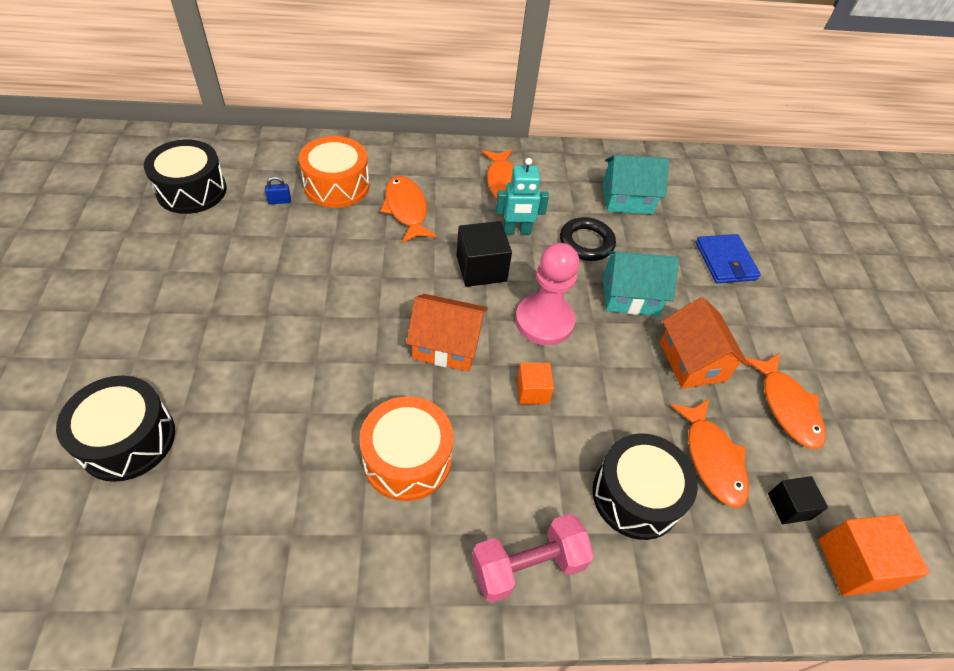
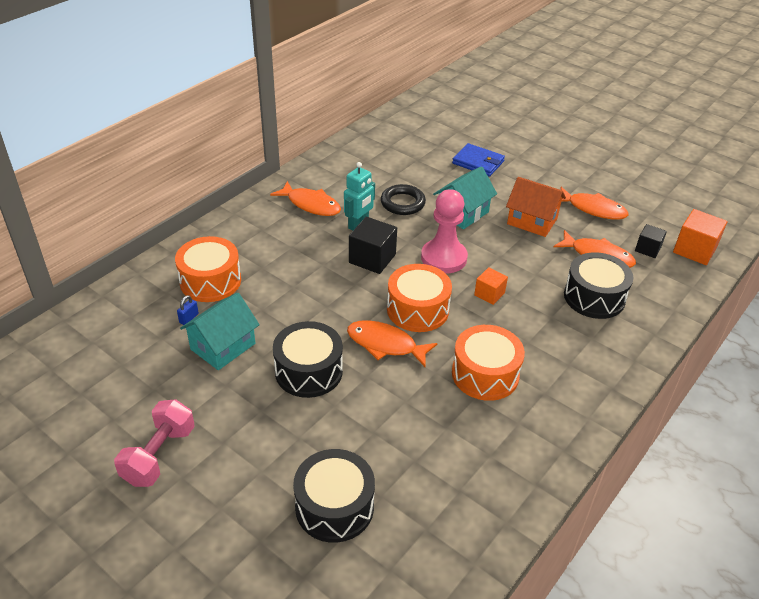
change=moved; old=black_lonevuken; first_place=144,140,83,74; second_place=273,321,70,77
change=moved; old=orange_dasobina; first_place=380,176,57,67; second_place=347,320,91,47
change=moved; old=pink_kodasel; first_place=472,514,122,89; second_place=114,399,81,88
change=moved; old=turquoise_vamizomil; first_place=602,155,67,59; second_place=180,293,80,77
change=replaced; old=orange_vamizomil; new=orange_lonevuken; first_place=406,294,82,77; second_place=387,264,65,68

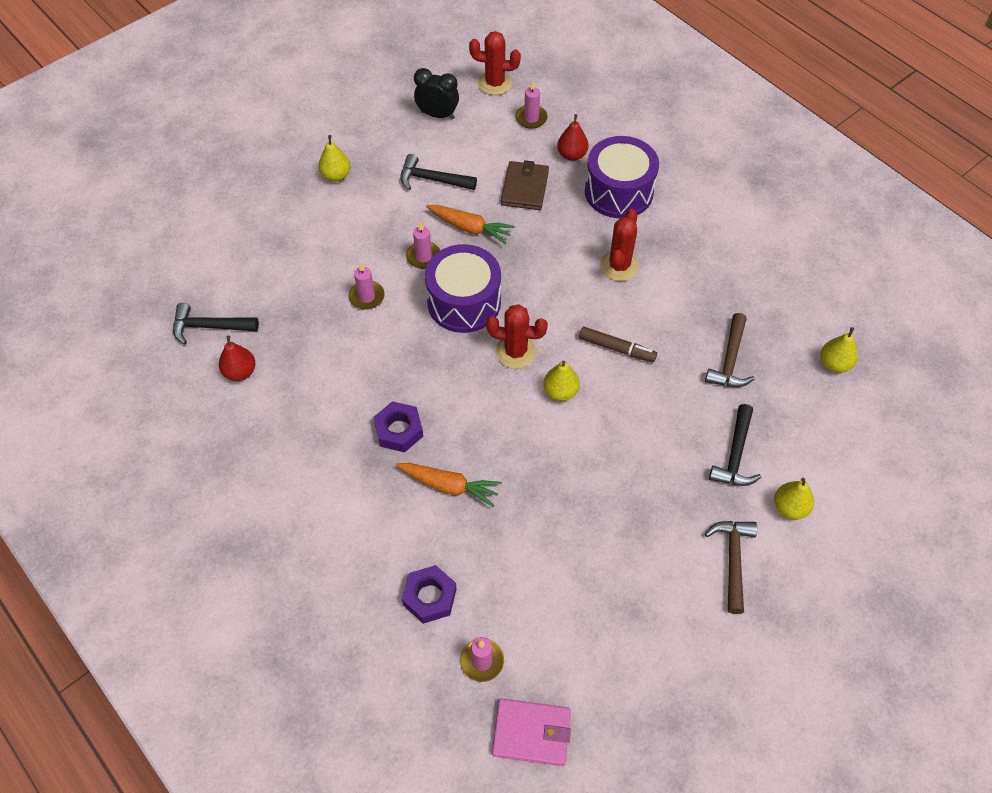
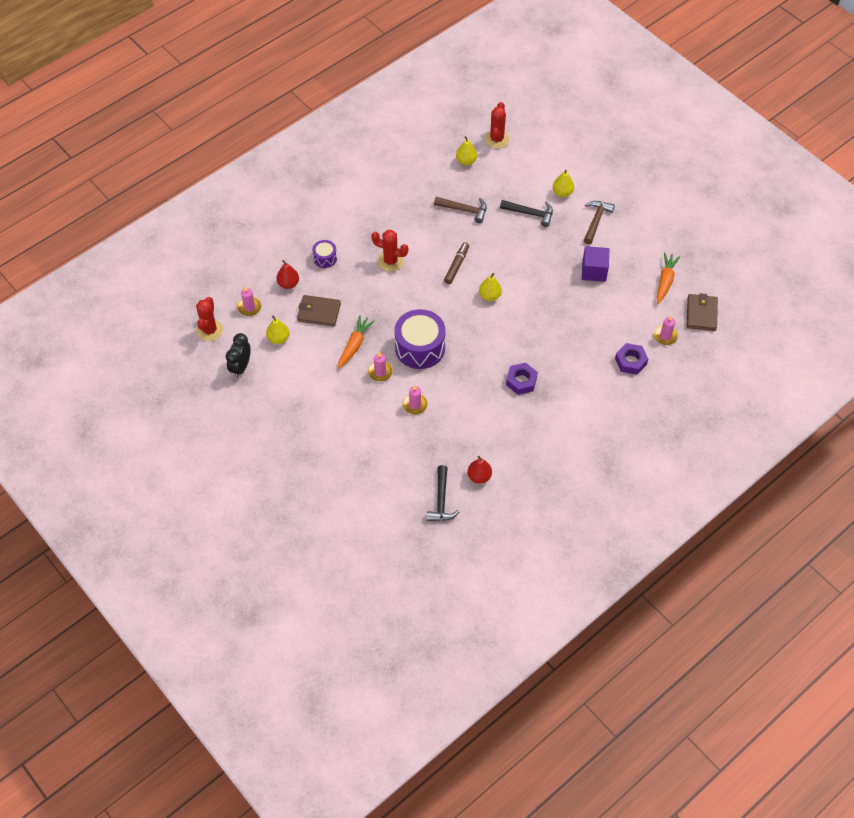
change=removed; old=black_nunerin; first_place=400,154,77,36
change=added; new=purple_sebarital; second_place=582,246,28,36
change=moved; old=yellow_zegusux; first_place=318,135,32,47; second_place=266,316,23,28
change=moved; old=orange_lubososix; first_place=396,463,106,44; second_place=656,252,24,52
change=moved; old=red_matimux; first_place=486,304,62,65; second_place=485,102,24,46
change=recoloured; old=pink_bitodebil; new=brown_bitodebil; first_place=492,698,79,68; second_place=686,293,32,38
change=turned; old=brown_nunerin; first_place=705,521,52,93; second_place=584,201,31,43; degrees=105
change=resized; old=purple_lonevuken; first_place=585,136,74,82; second_place=312,240,25,28; factor=0.49

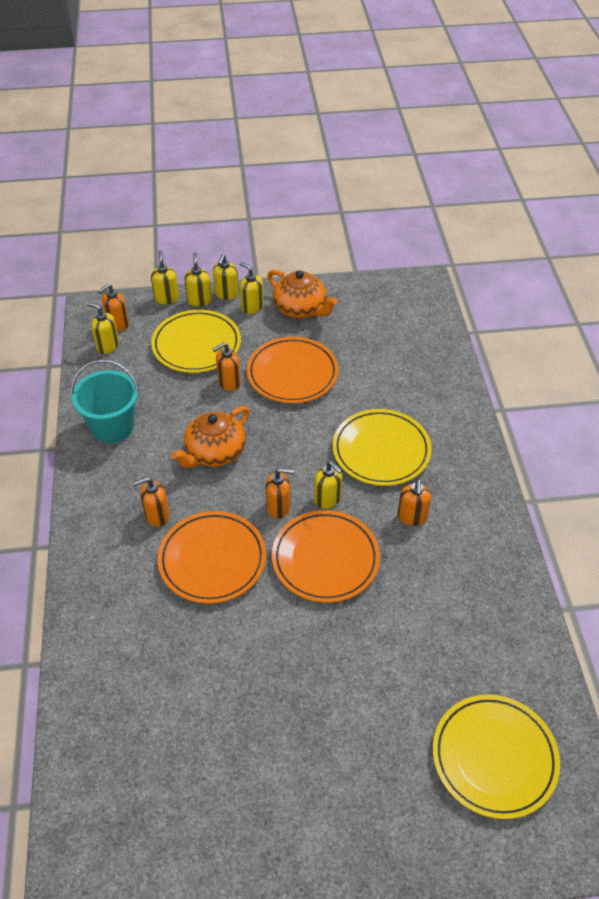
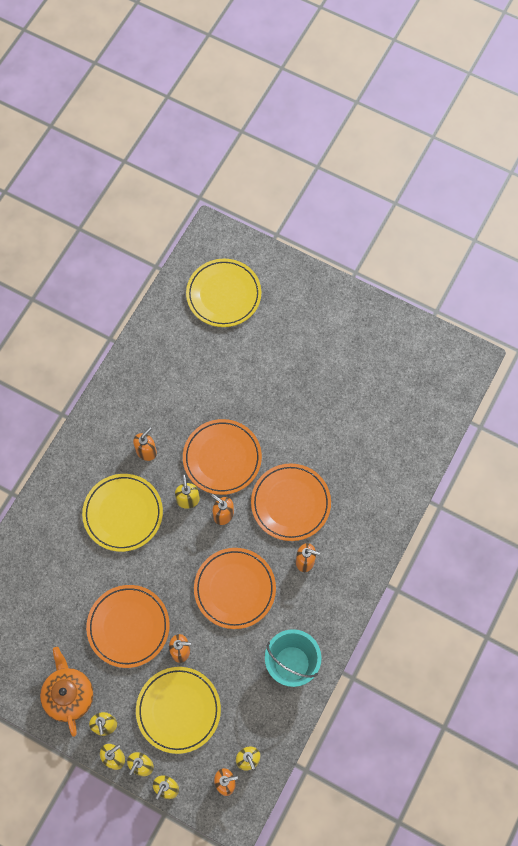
change=replaced; old=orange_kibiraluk; new=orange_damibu; first_place=171,406,79,62; second_place=194,548,82,81

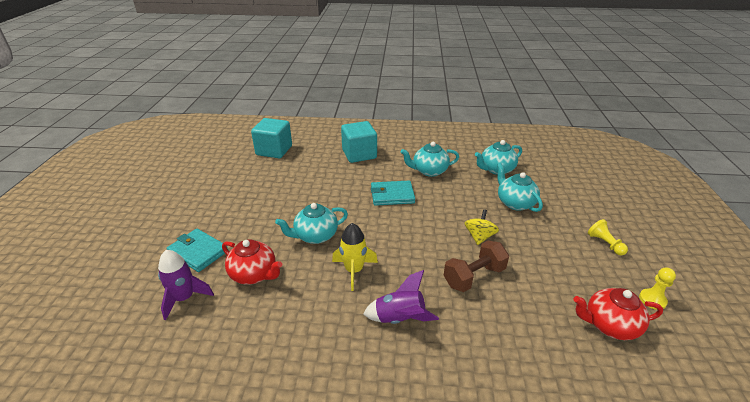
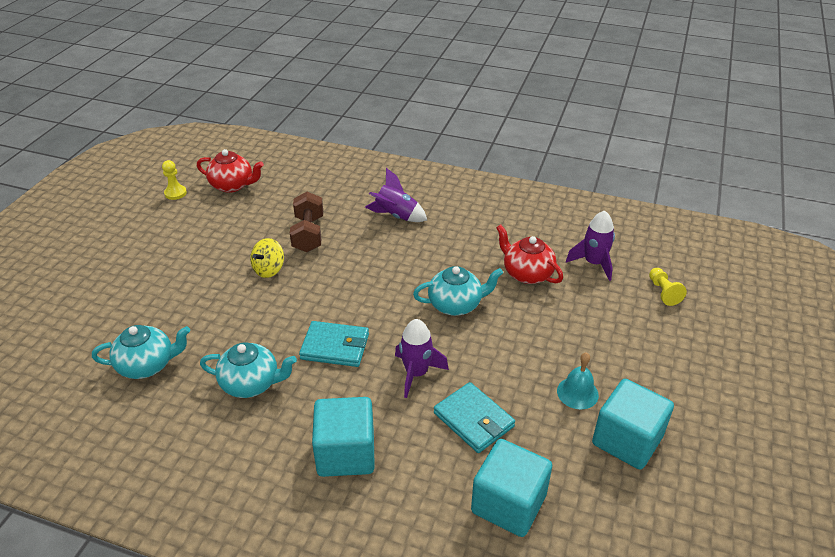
change=removed; old=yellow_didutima; first_place=332,223,46,68
change=removed; old=turquoise_kibiraluk; first_place=497,163,46,49
change=added; new=purple_didutima; second_place=395,319,54,79
change=added; new=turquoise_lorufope; second_place=557,352,42,57
change=added; new=turquoise_sebarital; second_place=592,379,82,91
change=moved; old=turquoise_bitodebil; first_place=167,229,60,43; second_place=434,382,81,71
change=moved; old=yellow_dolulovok; first_place=588,219,40,36; second_place=649,268,38,38
change=turned; old=brown_kodasel; first_place=444,241,65,51; second_place=290,192,33,60; degrees=-75

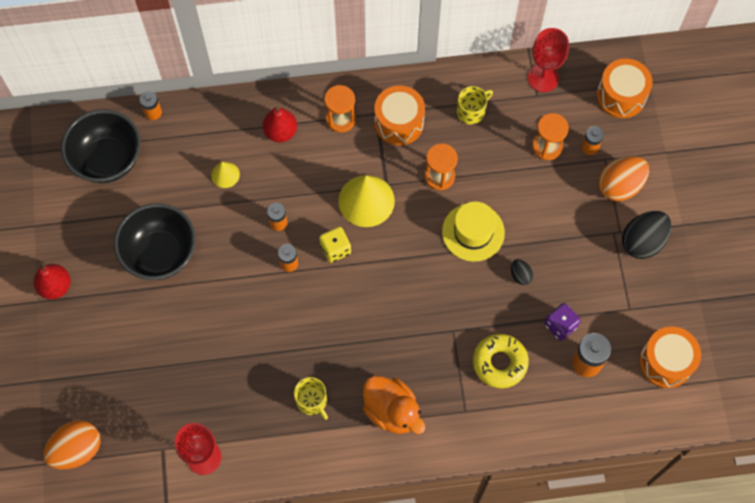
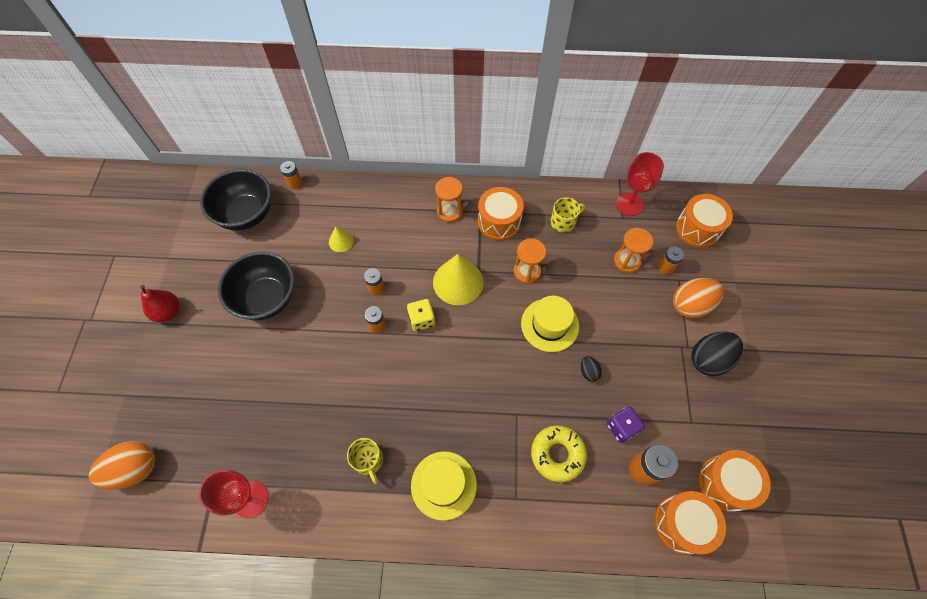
change=removed; old=red_zegusux; first_place=263,107,34,35
change=added; new=orange_lonevuken; second_place=654,491,72,64
change=replaced; old=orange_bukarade; new=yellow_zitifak; first_place=363,376,63,58; second_place=411,451,66,70

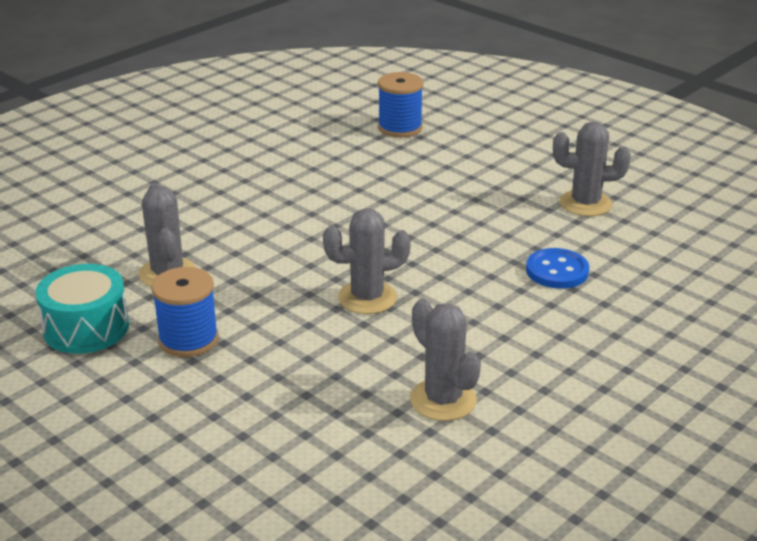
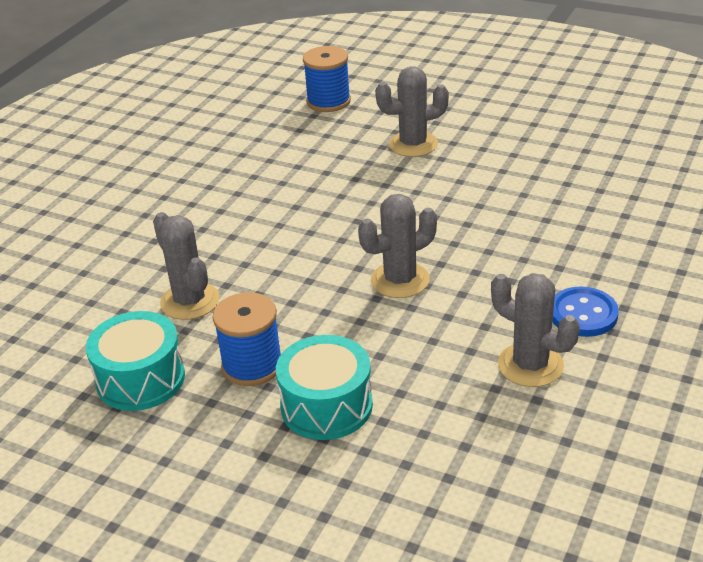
change=added; new=turquoise_lonevuken; second_place=276,335,97,105
change=moved; old=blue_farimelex; first_place=526,248,63,41; second_place=553,287,66,50
change=moved; old=grey_matimux; first_place=553,122,78,94; second_place=375,66,74,91

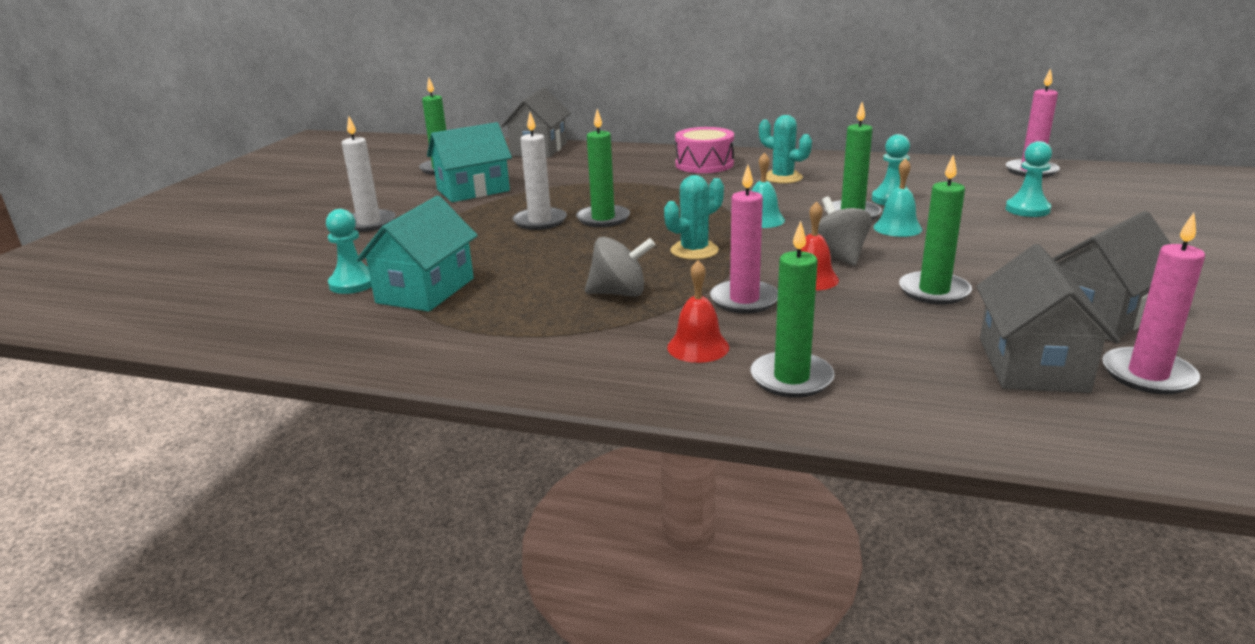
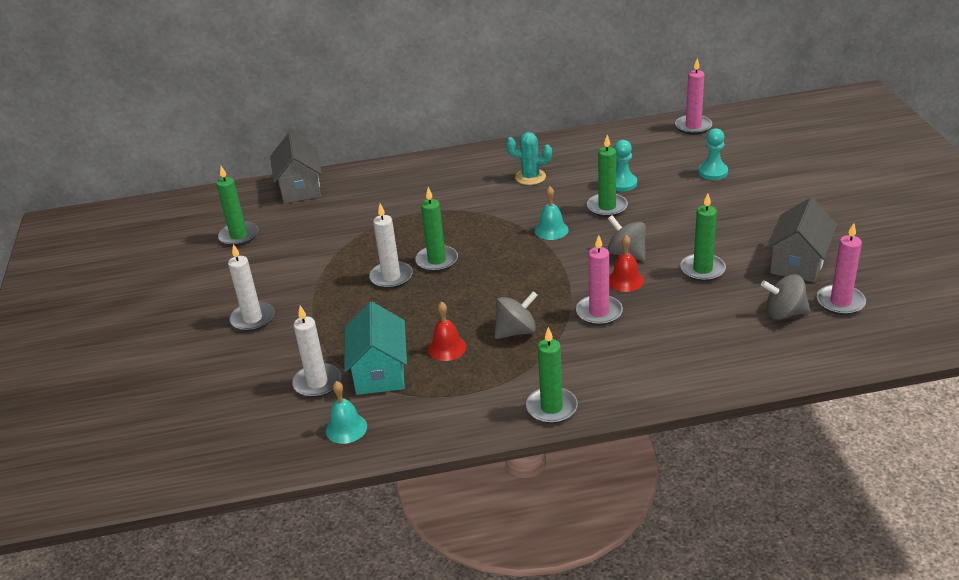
change=removed; old=turquoise_vamizomil; first_place=427,122,85,80
change=removed; old=turquoise_matimux; first_place=664,175,60,85
change=removed; old=pink_lonevuken; first_place=675,127,59,46
change=moved; old=red_lorufope; first_place=667,260,62,103; second_place=428,301,38,60
change=moved; old=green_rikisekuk; first_place=751,221,84,177; second_place=526,327,52,97
change=moved; old=turquoise_lorufope; first_place=873,158,49,79; second_place=326,381,41,63
change=replaced; old=turquoise_dolulovok; new=white_rikisekuk; first_place=326,209,46,85; second_place=292,305,49,93
change=replaced; old=grey_vamizomil; new=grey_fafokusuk; first_place=976,244,144,149; second_place=761,274,49,46

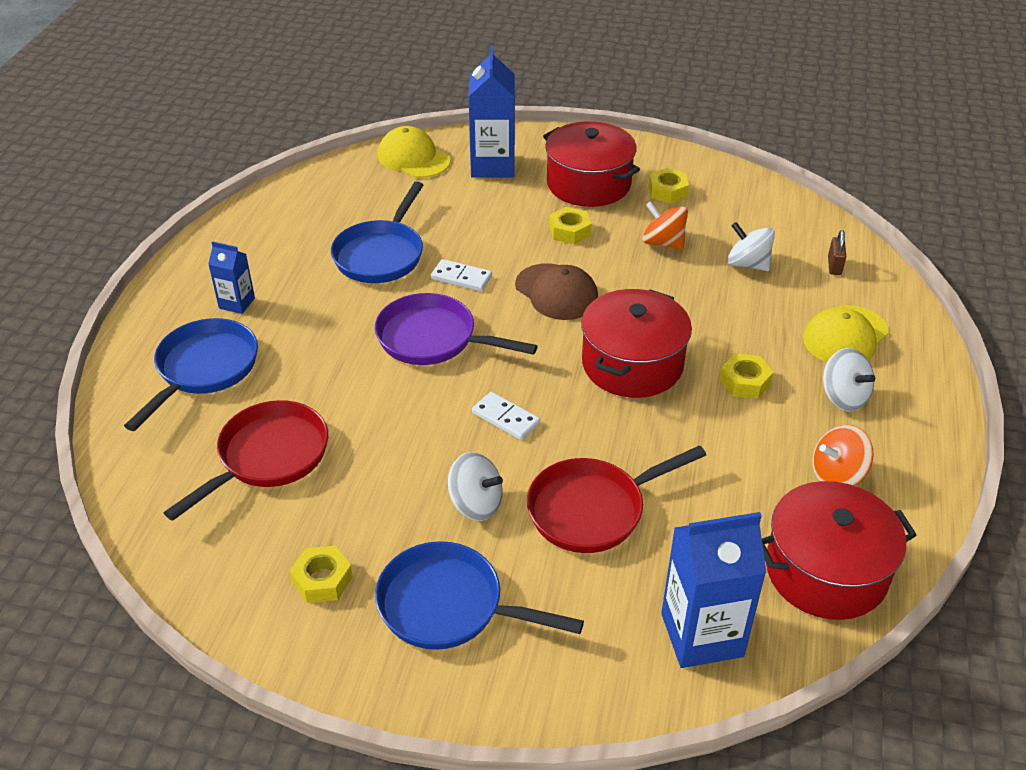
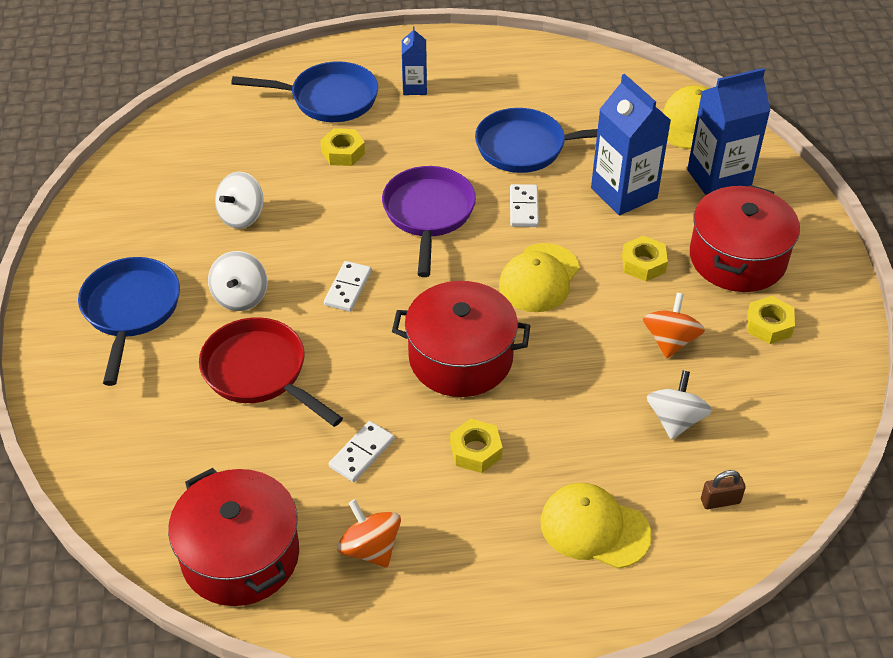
change=removed; old=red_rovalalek; first_place=164,400,164,121
change=added; new=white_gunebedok; second_place=329,421,65,61
change=moved; old=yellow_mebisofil; first_place=290,546,63,57; second_place=320,128,45,38
change=moved; old=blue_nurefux; first_place=661,512,105,156; second_place=591,74,80,141
change=moved; old=white_fafokusuk; first_place=823,348,52,63; second_place=215,172,49,57
change=recoloured; old=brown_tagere; new=yellow_tagere; first_place=515,263,83,57; second_place=499,243,81,69

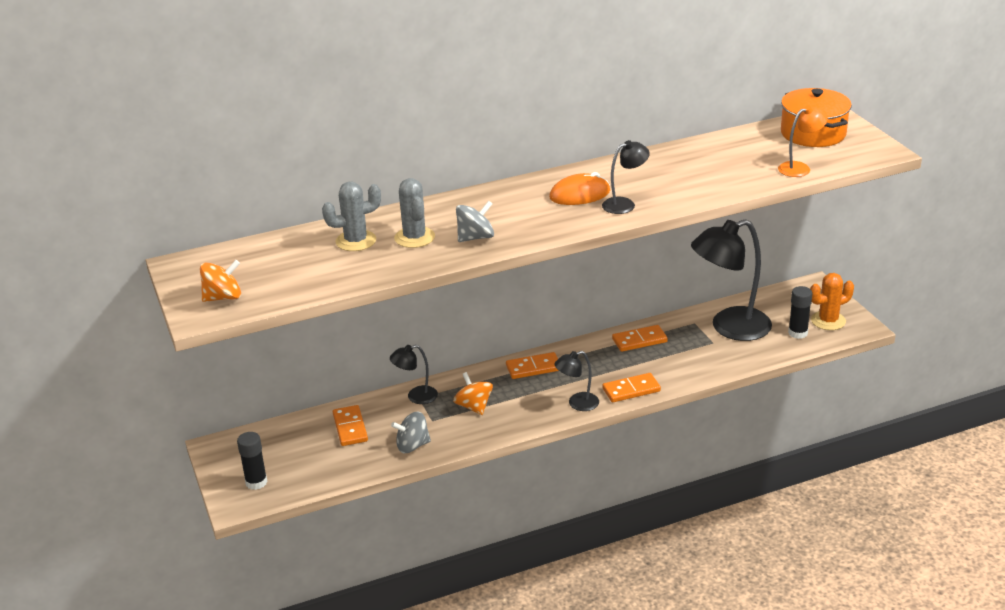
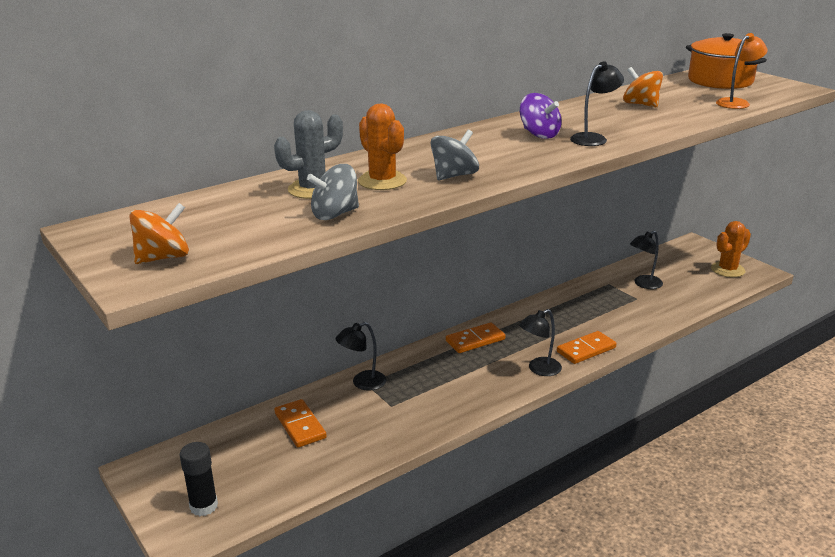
change=removed; old=orange_gunebedok; first_place=612,325,56,27
change=removed; old=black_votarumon; first_place=788,286,24,53
change=moved; old=grey_fafokusuk; first_place=391,412,40,41; second_place=307,164,52,56
change=moved; old=orange_fafokusuk; first_place=453,372,40,43; second_place=623,67,40,40
change=replaced; old=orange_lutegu; new=purple_fafokusuk; first_place=549,172,61,33; second_place=520,93,42,46
change=recoloured; old=grey_matimux; new=orange_matimux; first_place=394,178,41,70; second_place=358,103,49,87
change=resized; old=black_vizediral; first_place=691,219,81,122; second_place=630,231,33,58; factor=0.48

